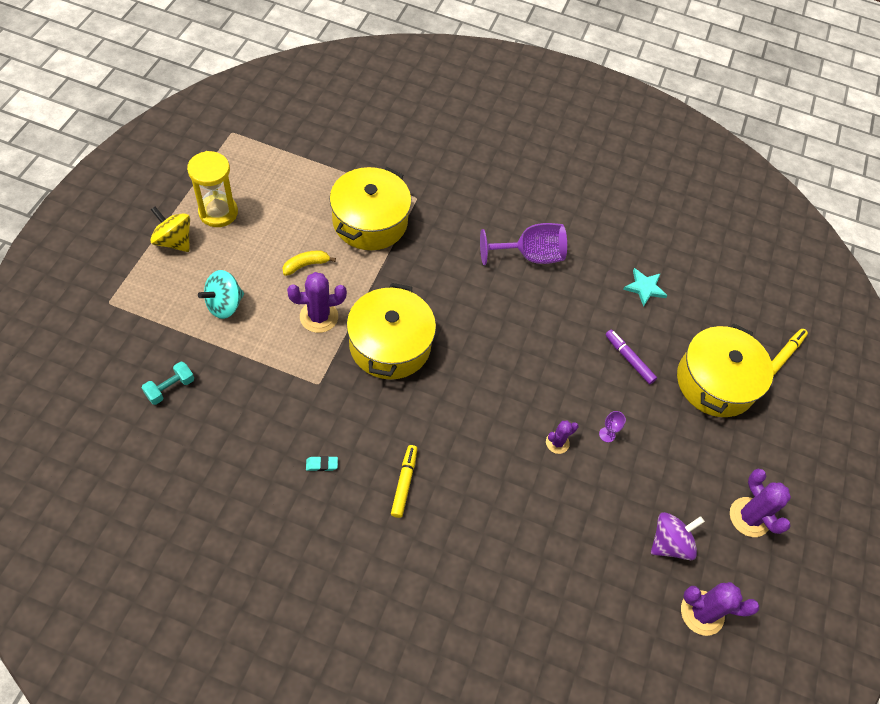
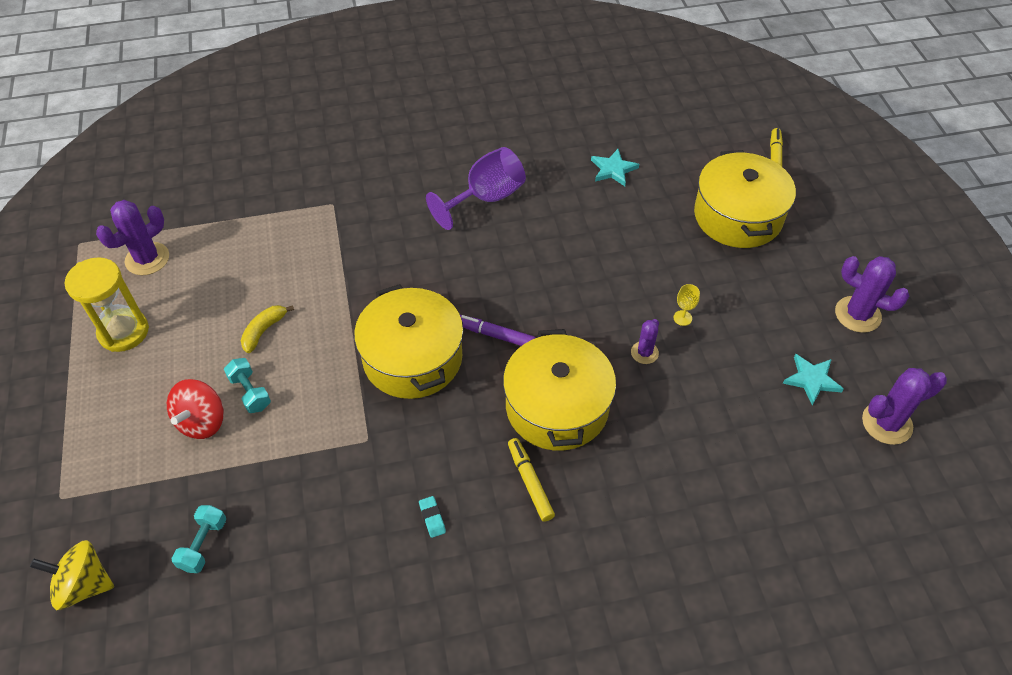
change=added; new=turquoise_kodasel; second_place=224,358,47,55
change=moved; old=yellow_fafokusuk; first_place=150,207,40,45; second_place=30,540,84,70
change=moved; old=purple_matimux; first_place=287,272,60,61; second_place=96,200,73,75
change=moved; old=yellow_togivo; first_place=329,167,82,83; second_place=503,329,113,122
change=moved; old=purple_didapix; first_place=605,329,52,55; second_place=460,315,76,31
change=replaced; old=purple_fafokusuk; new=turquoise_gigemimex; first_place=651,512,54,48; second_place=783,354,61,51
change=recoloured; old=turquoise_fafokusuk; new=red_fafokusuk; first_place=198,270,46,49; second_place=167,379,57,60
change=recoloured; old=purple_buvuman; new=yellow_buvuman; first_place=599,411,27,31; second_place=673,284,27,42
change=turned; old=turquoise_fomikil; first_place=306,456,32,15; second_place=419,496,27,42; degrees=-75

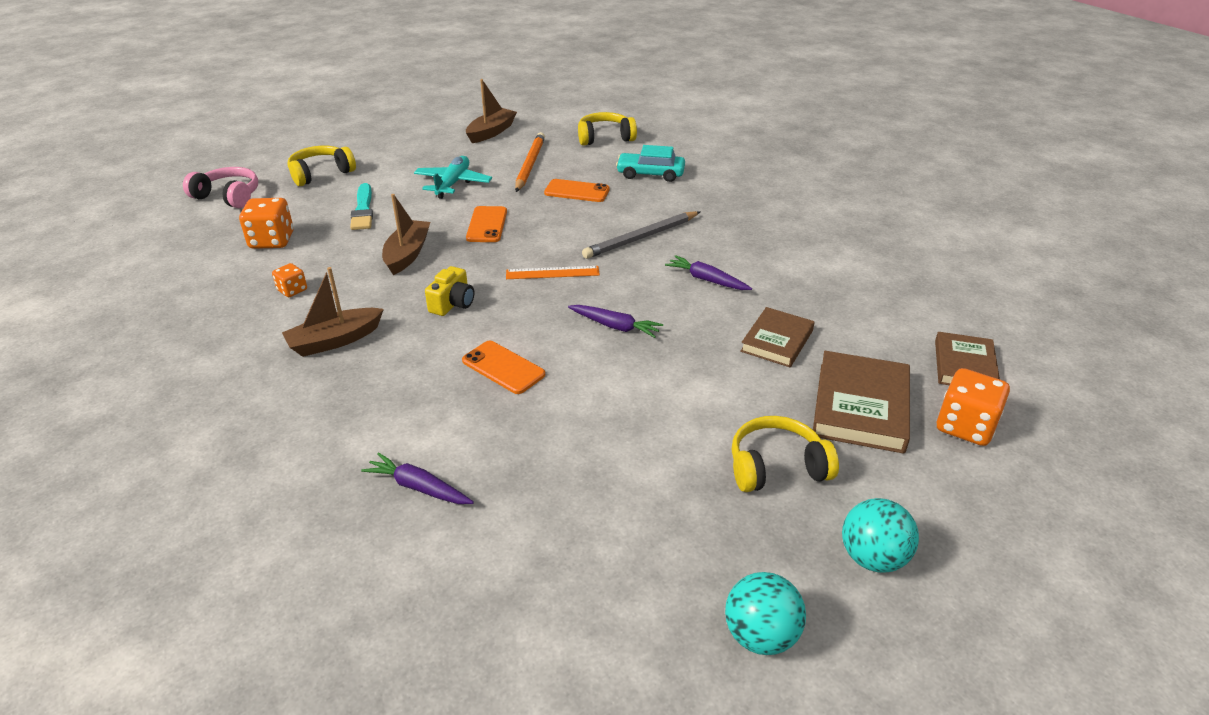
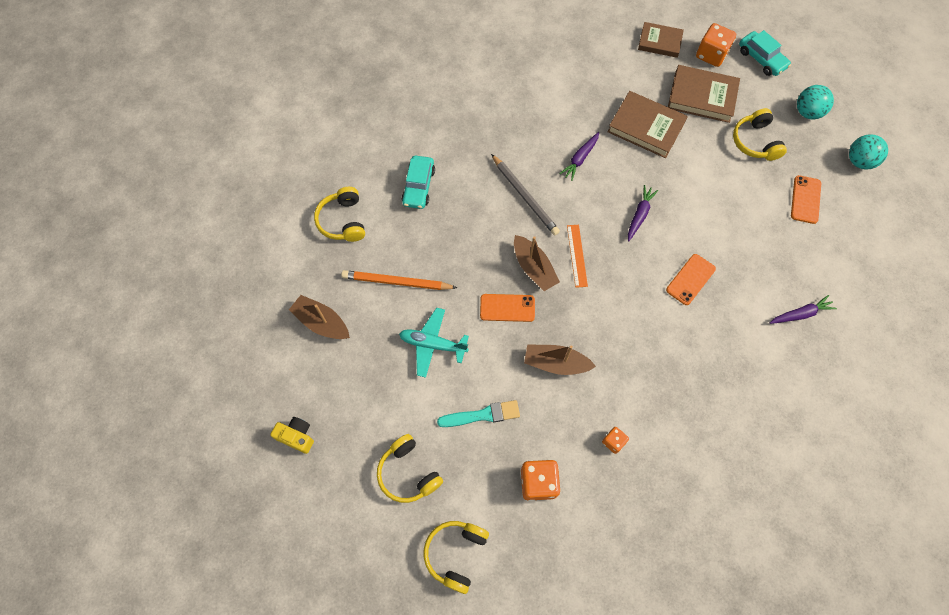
change=added; new=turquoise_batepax; second_place=739,30,52,46
change=moved; old=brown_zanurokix; first_place=282,267,102,90; second_place=514,235,46,56
change=moved; old=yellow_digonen; first_place=425,266,49,50; second_place=270,417,44,37
change=moved; old=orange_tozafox; first_place=544,179,66,23; second_place=791,175,30,49
change=recoloured; old=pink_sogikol; new=yellow_sogikol; first_place=183,167,75,41; second_place=424,521,65,73
change=turned; old=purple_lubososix; first_place=361,452,113,52; second_place=770,295,67,29; degrees=-135
change=resized; old=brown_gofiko; first_place=740,307,75,60; second_place=607,91,81,67; factor=1.51

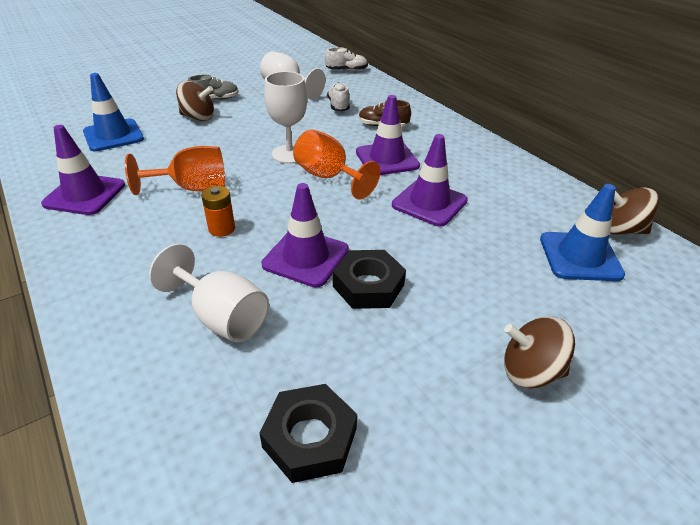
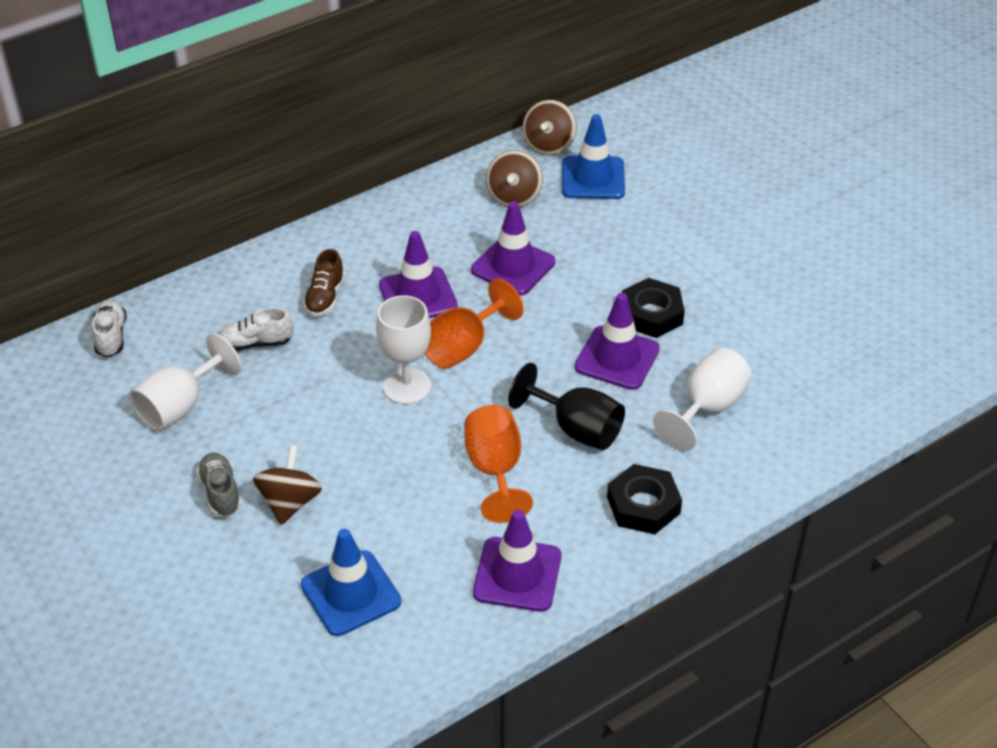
change=moved; old=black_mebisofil; first_place=259,384,98,99; second_place=607,464,75,70
change=moved; old=brown_fafokusuk; first_place=504,316,71,72; second_place=486,150,57,57
change=replaced; old=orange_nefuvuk; new=black_buvuman; first_place=201,186,34,51; second_place=508,363,117,87

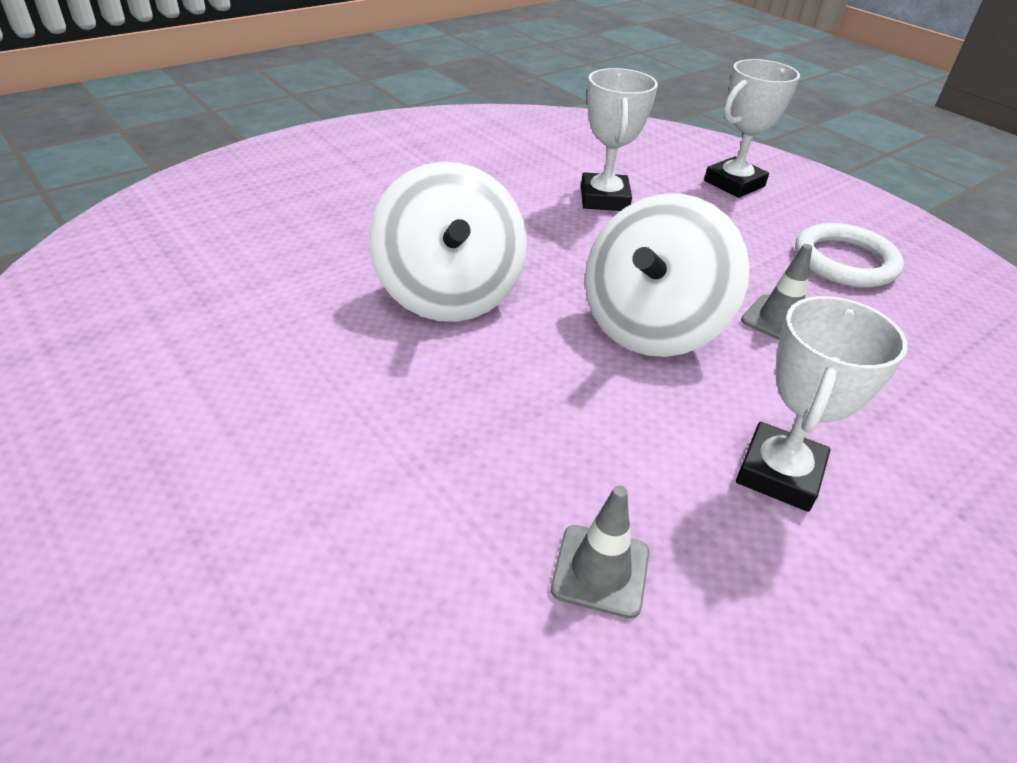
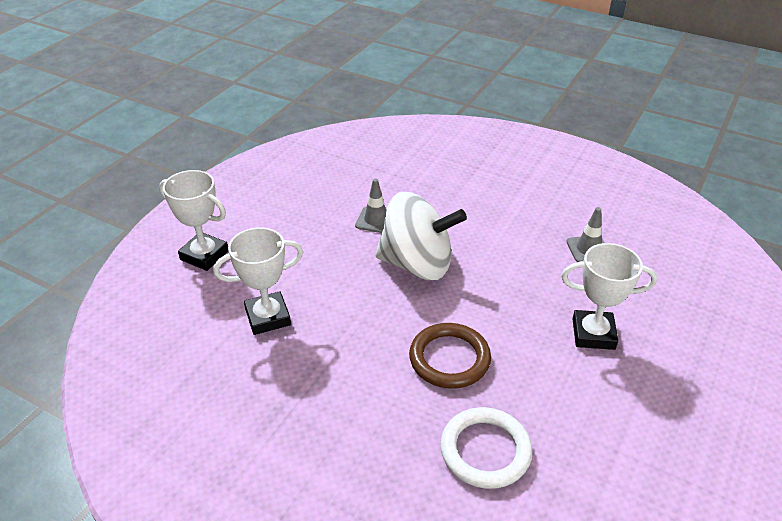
change=moved; old=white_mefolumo; first_place=736,296,172,216; second_place=561,243,96,107
change=moved; old=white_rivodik; first_place=795,223,109,65; second_place=440,407,92,82
change=replaced; old=white_fafokusuk; new=brown_rivodik; first_place=369,162,158,160; second_place=409,323,82,66

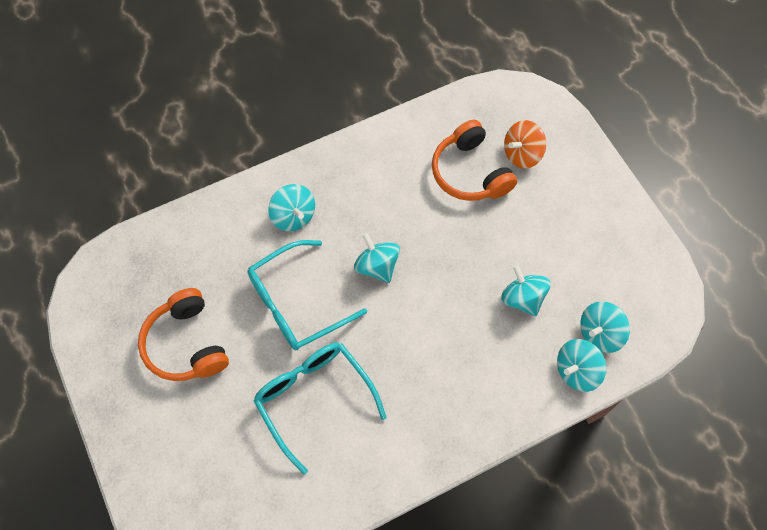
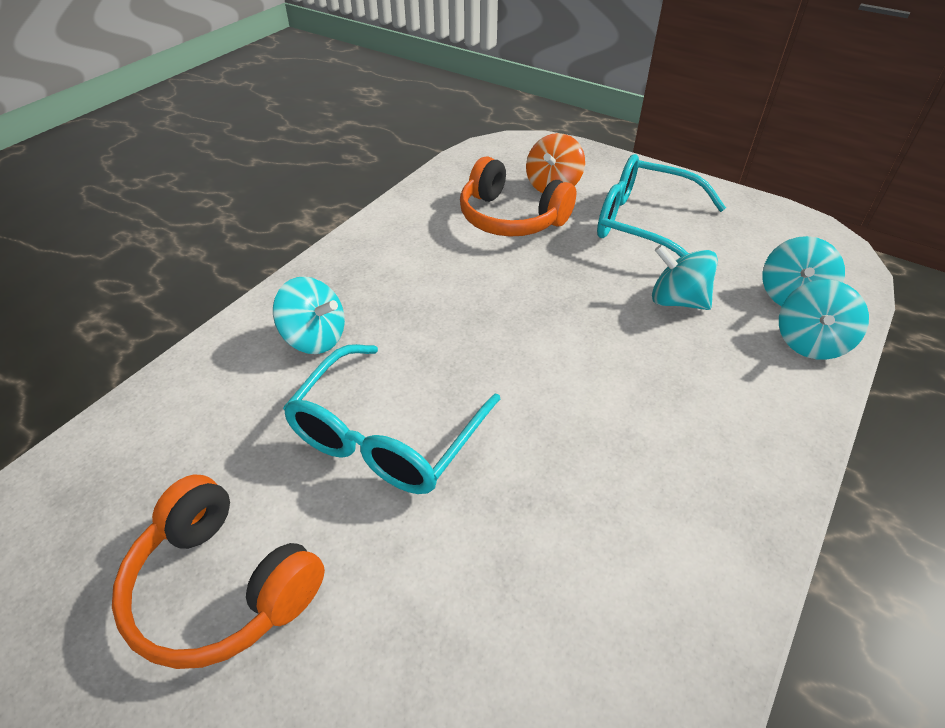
change=removed; old=turquoise_fafokusuk; first_place=354,233,46,50
change=moved; old=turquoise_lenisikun; first_place=253,343,134,131; second_place=597,154,129,103

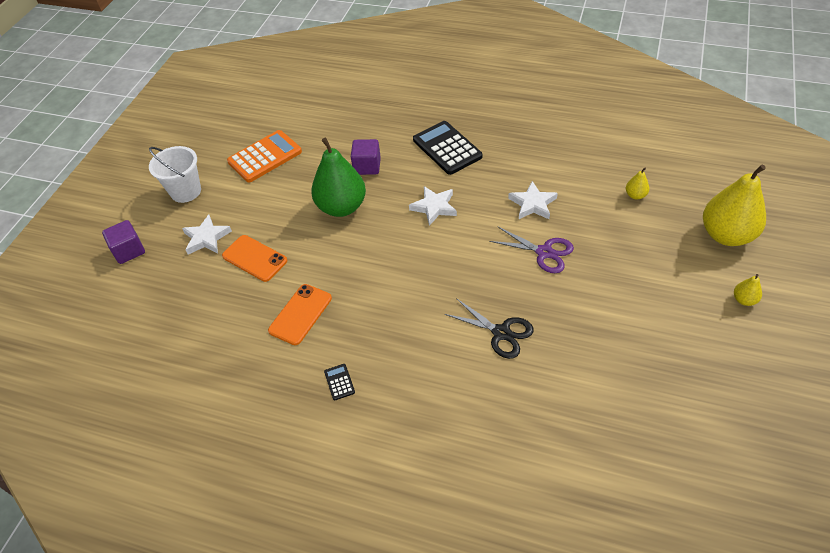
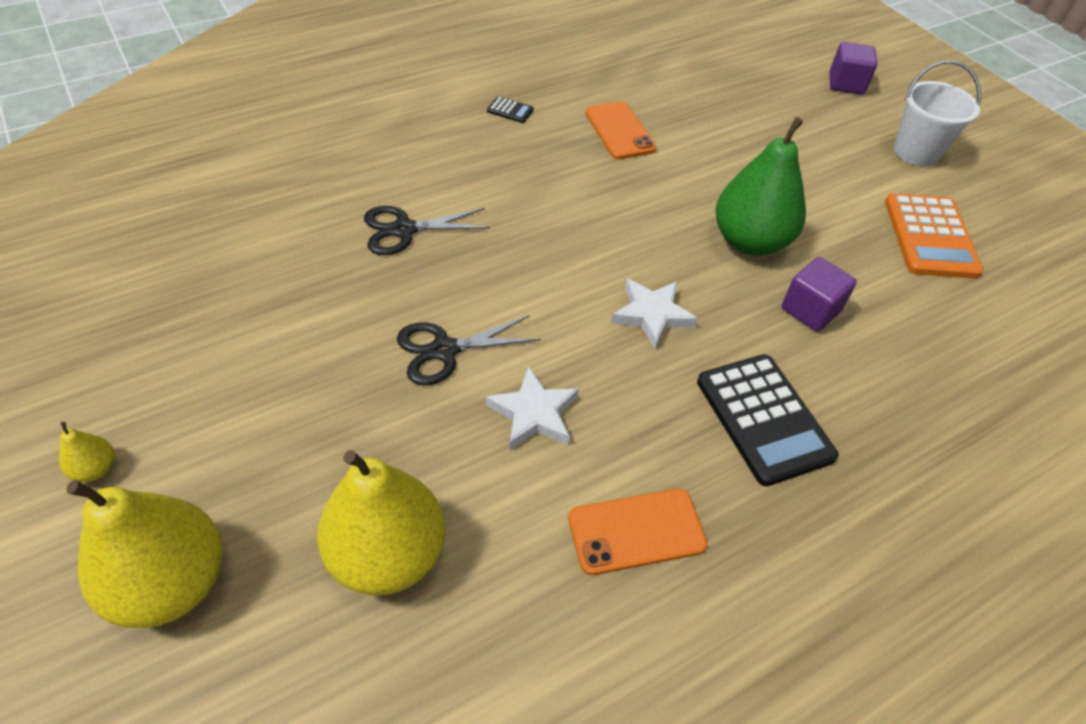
change=removed; old=white_gigemimex; first_place=182,215,50,40
change=moved; old=orange_tozafox; first_place=222,235,65,47; second_place=568,489,139,86
change=recoloured; old=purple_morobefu; new=black_morobefu; first_place=489,227,85,46; second_place=397,315,144,70
change=turned; old=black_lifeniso; first_place=413,121,69,54; second_place=697,354,142,132; degrees=60
change=resized; old=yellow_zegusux; first_place=626,167,23,33; second_place=317,450,128,145; factor=2.37

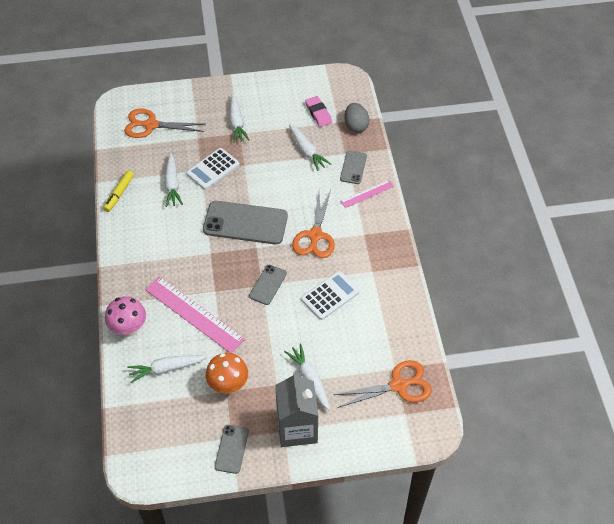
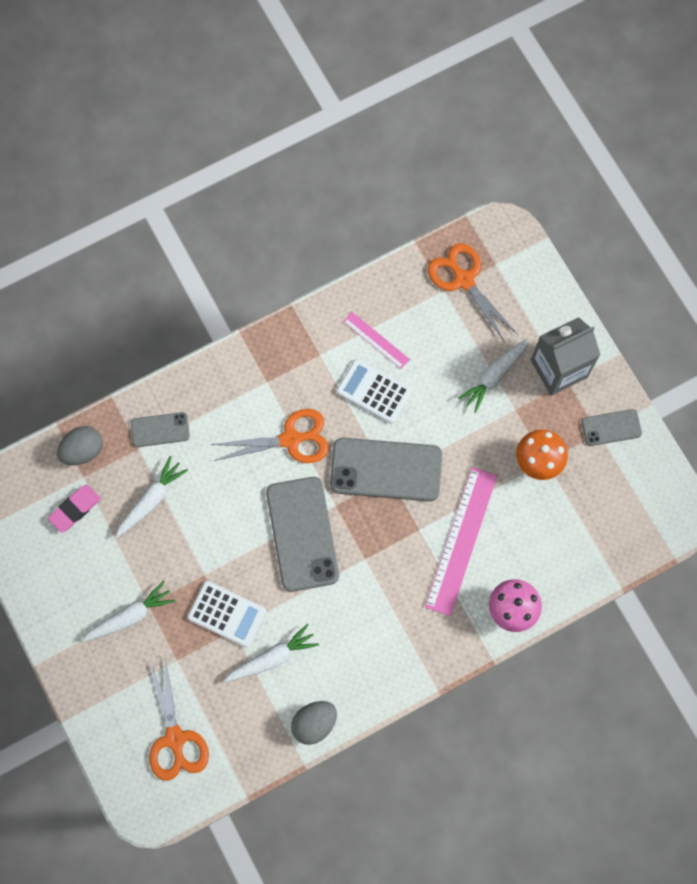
change=removed; old=white_lubososix; first_place=127,355,80,28
change=moved; old=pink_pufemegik; first_place=340,180,54,28; second_place=343,312,67,57
change=replaced; old=yellow_didapix; new=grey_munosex; first_place=103,170,31,42; second_place=291,701,46,44
change=resized; old=grey_tozafox; first_place=249,265,38,40; second_place=330,438,112,63; factor=1.91

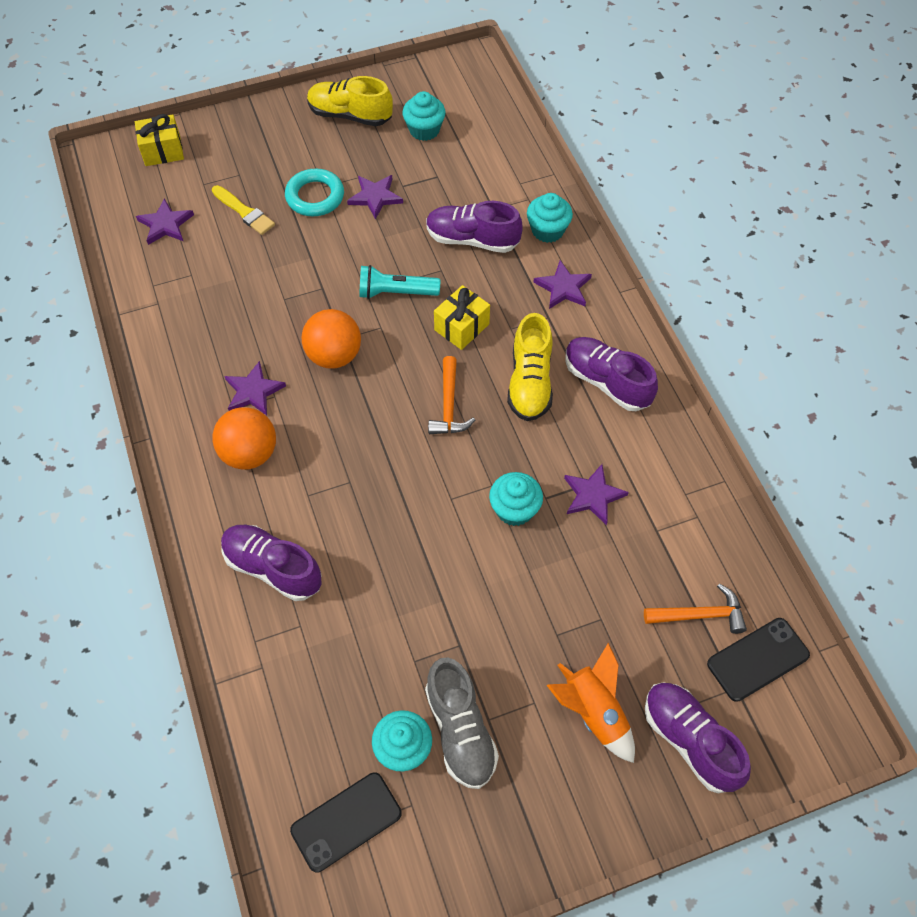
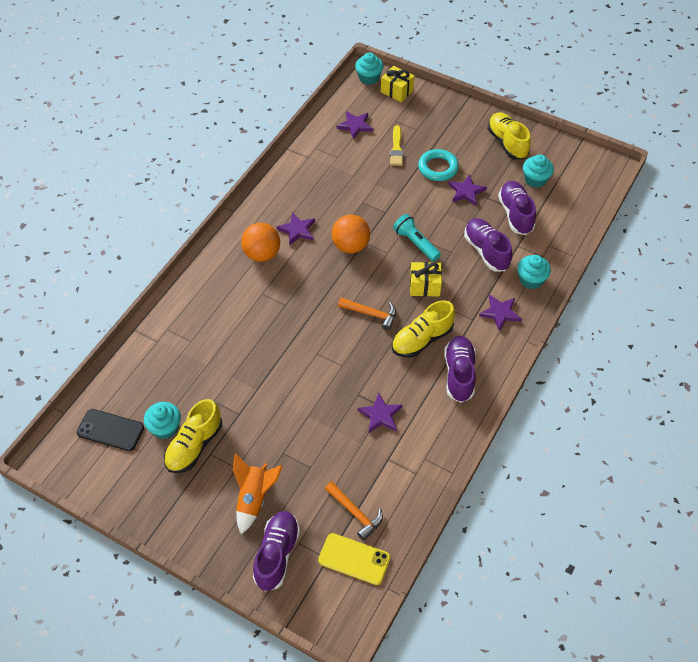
change=moved; old=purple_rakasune; first_place=221,525,101,76; second_place=498,181,38,54
change=moved; old=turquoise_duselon; first_place=489,472,54,54; second_place=355,52,29,33
change=recoloured; old=grey_rakasune; new=yellow_rakasune; first_place=425,657,74,132; second_place=164,399,58,74
change=recoloured; old=black_tozafox; new=yellow_tozafox; first_place=707,618,103,84; second_place=318,533,72,52
change=turned; old=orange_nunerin; first_place=428,356,47,78; second_place=338,298,58,33; degrees=-120

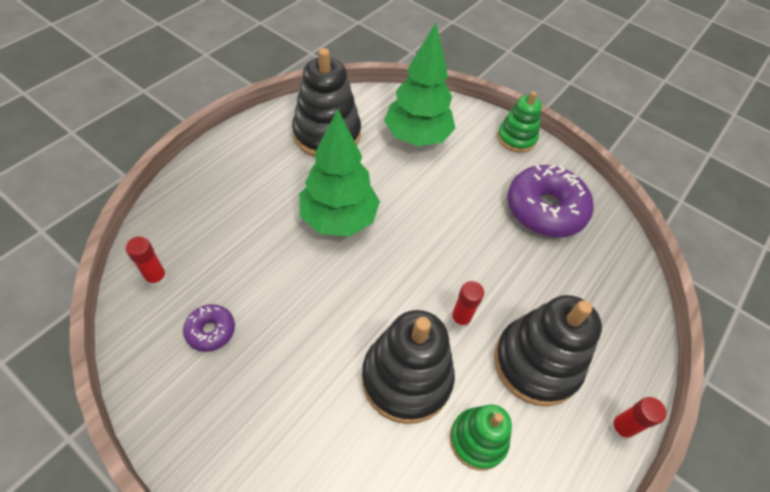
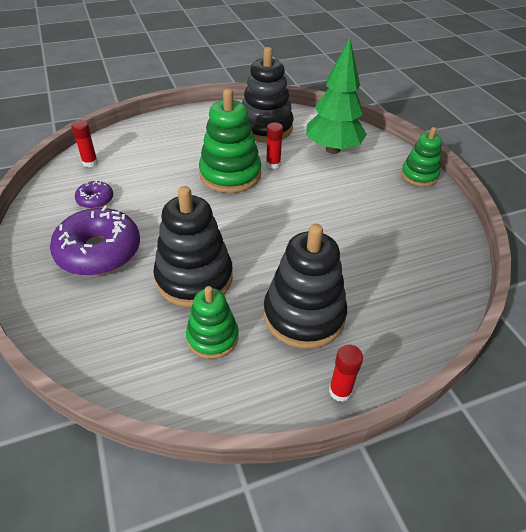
change=moved; old=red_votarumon; first_place=450,281,34,48; second_place=266,123,17,46
change=moved; old=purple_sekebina; first_place=507,165,87,72; second_place=50,206,90,70
change=replaced; old=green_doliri; new=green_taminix; first_place=299,109,81,127; second_place=199,89,62,104

